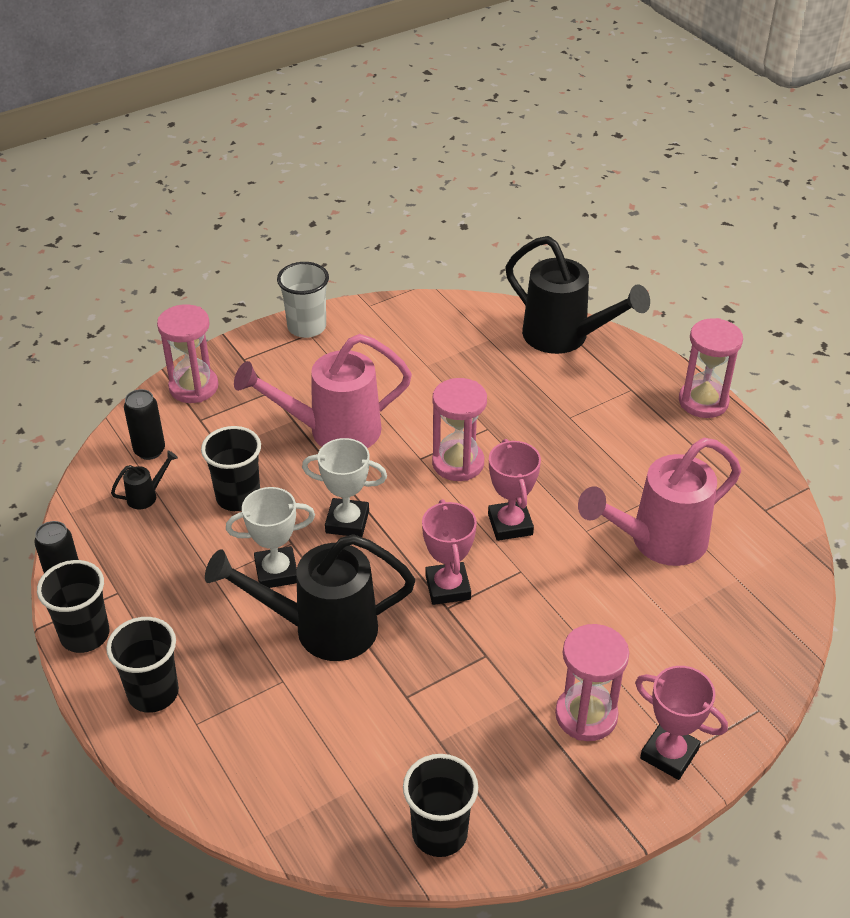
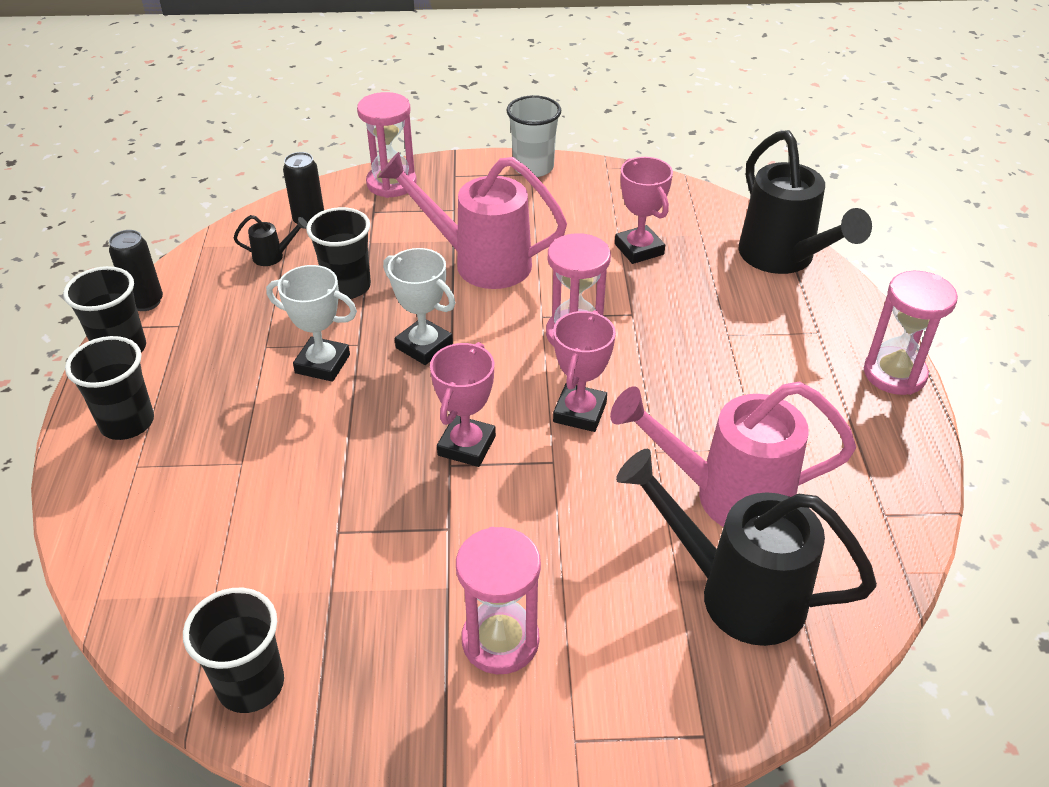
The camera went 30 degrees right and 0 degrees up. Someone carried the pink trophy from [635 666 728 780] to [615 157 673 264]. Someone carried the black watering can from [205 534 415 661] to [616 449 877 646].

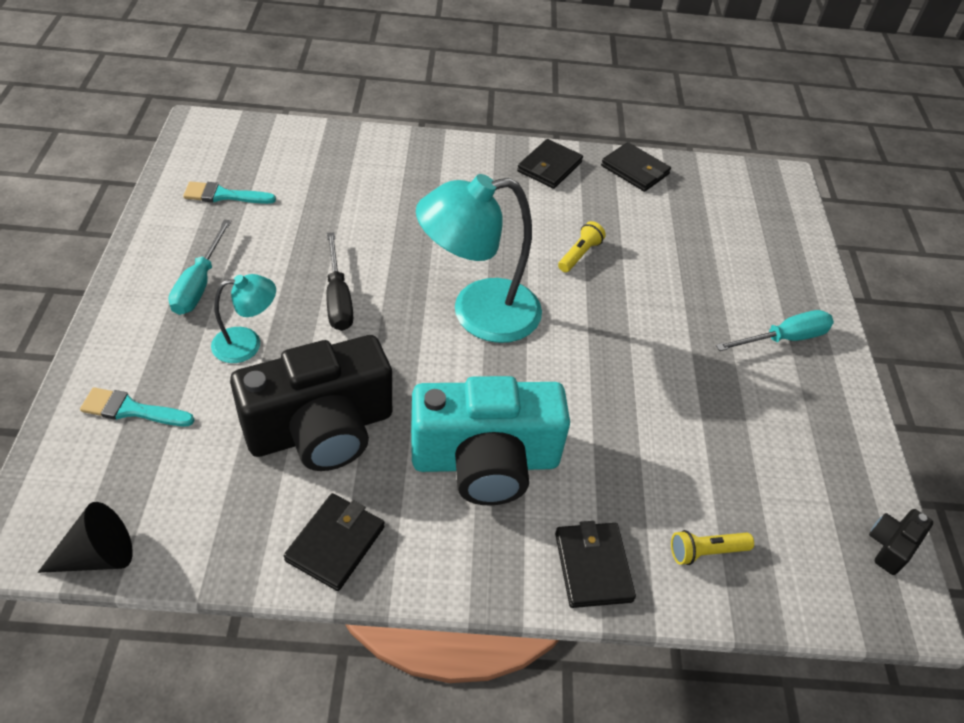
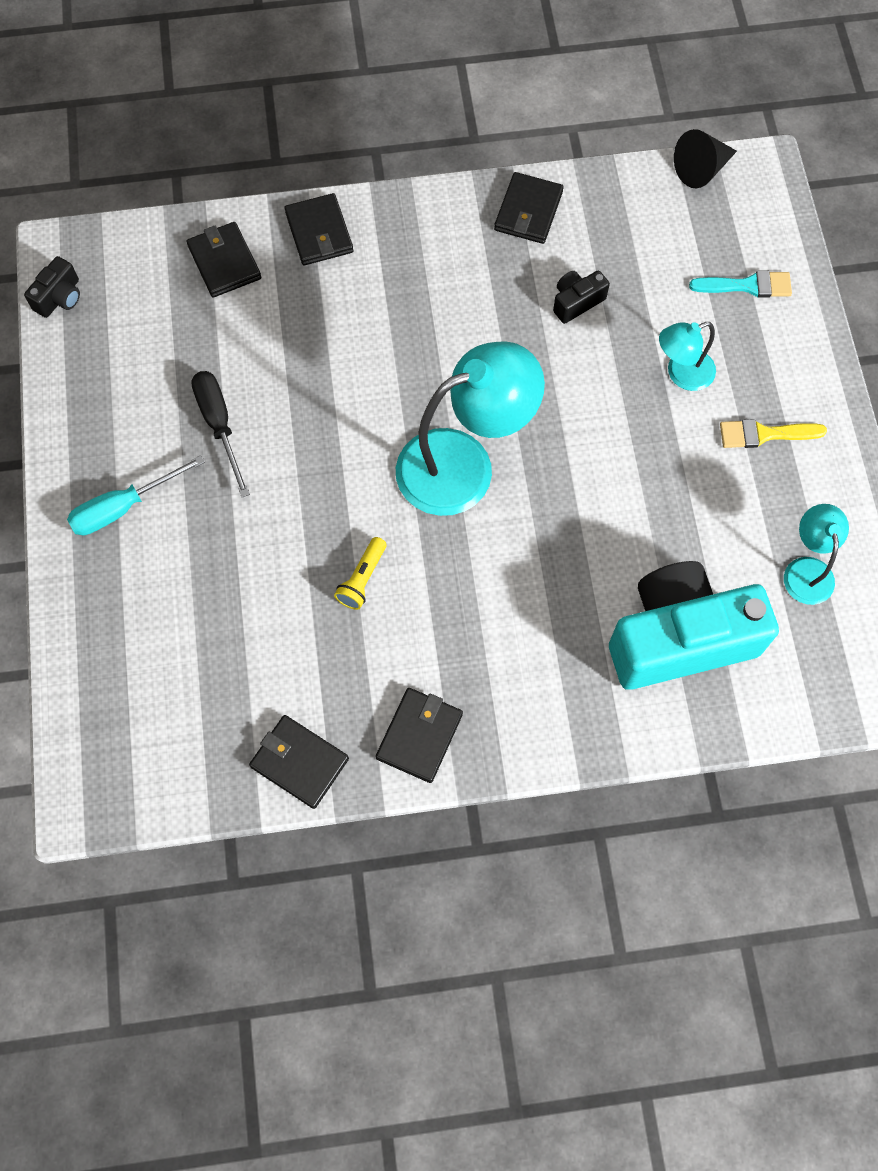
The camera went 175 degrees right and 20 degrees up. Someone swapped the yellow flashlight at [671 530 754 565] for the black wallet at [186 222 261 298]. Someone carried the black screwdriver from [326 232 353 331] to [191 371 250 497]. Someone scaled the black camera at [230 335 392 471] by 0.41. Someone carried the turquoise camera from [411 376 570 506] to [609 561 779 690]. Someone swapped the turquoise screwdriver at [168 219 231 315] for the yellow brush at [720 419 827 448]. Someone swapped the turquoise brush at [183 181 276 204] for the turquoise lamp at [784 504 849 605].

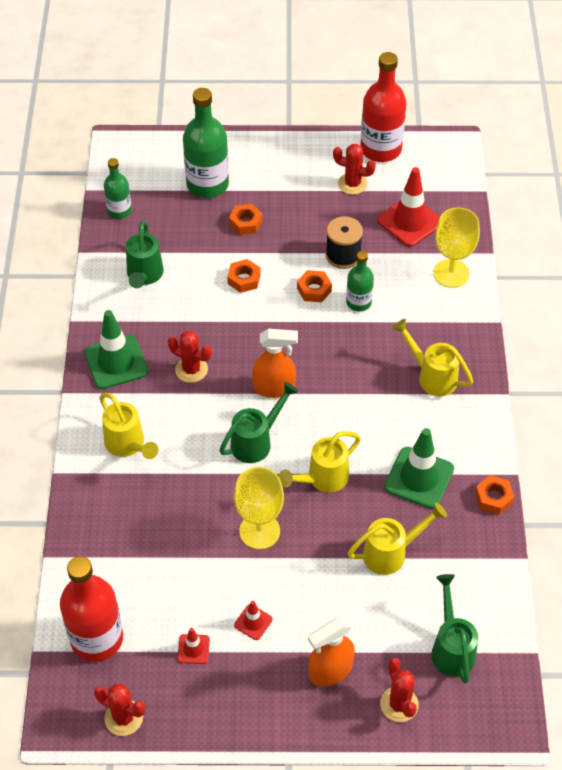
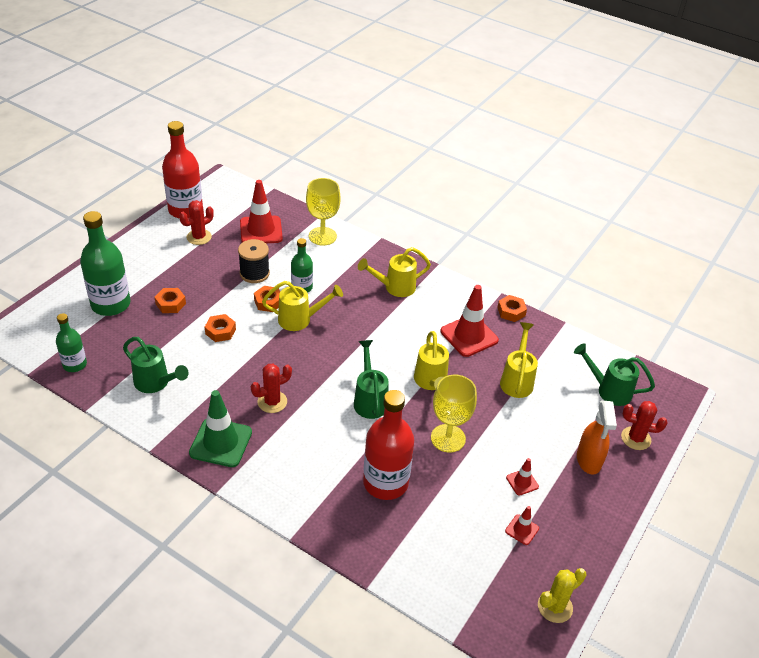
The camera went 60 degrees left and 10 degrees down. Someone carried the yellow watering can from [100 393 158 459] to [262 281 343 331]. Someone carried the red bottle from [60 556 123 662] to [363 390 414 500]. Someone repainted the green traffic cone at [384 428 454 509], which became the red traffic cone at [440 285 499 357]. Someone repainted the red cactus at [94 684 146 736], which became the yellow cactus at [538 568 586 623]. Someone took away the orange spray bottle at [252 329 298 398].

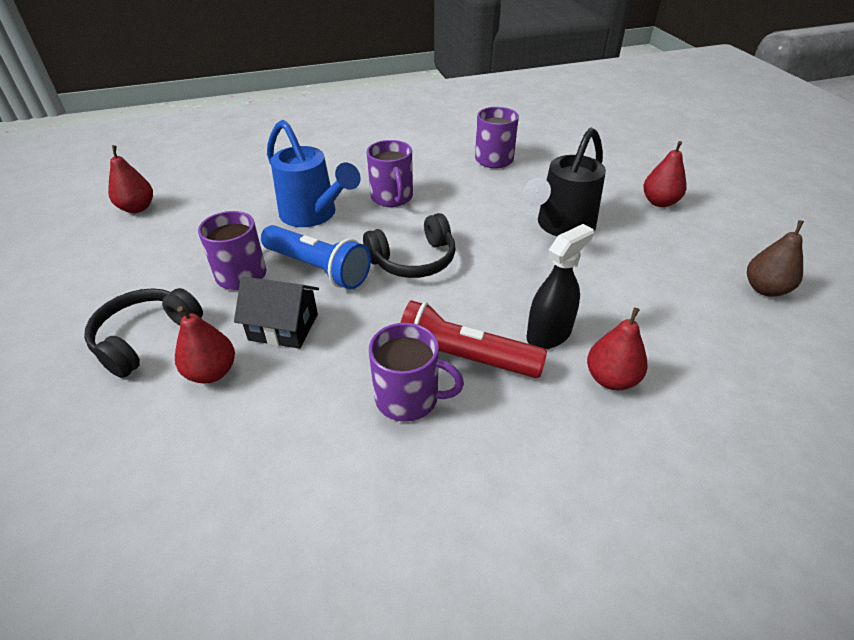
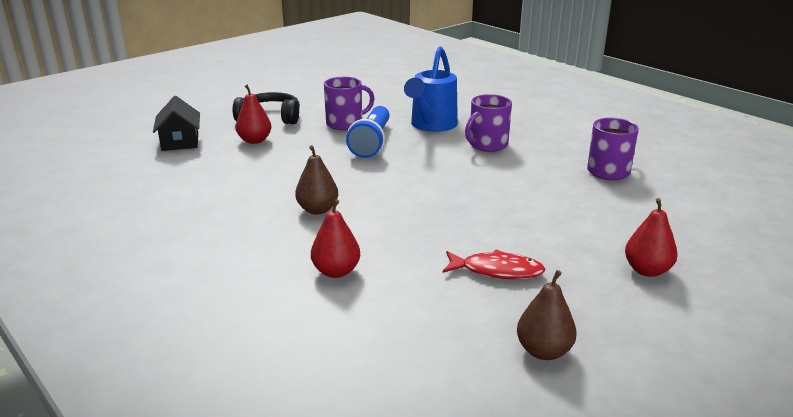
The camera went 65 degrees right and 15 degrees down. Someone carried the black house from [234 276 319 349] to [153 96 200 151]. Someone swapped the red flashlight at [400 300 547 378] for the brown pear at [295 145 338 215]. Someone put down the red fish at [443 249 546 279]. Someone took away the red pear at [108 145 153 213]. Someone took away the black headphones at [363 213 456 278]. Someone took away the purple mug at [369 323 464 422]. Someone took away the black watering can at [523 128 606 236]. Someone took away the black spray bottle at [526 224 594 349].

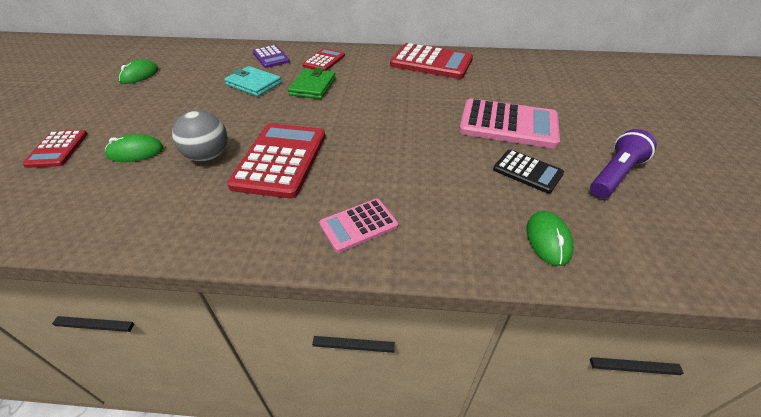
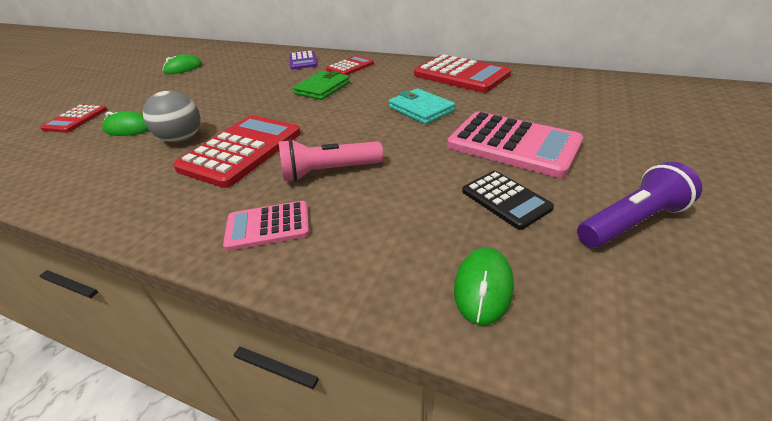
The camera went 20 degrees right and 5 degrees down. Someone put down the pink flashlight at [279 139 383 182]. Someone carried the turquoise wallet from [224 66 281 97] to [389 88 455 124].

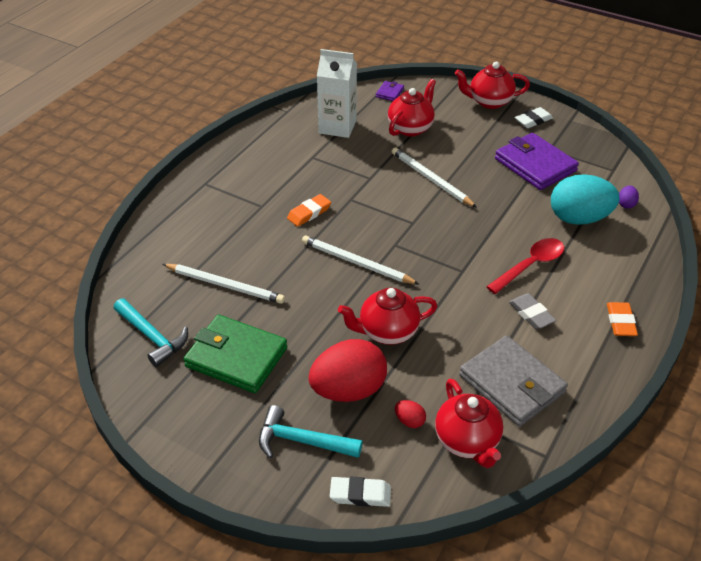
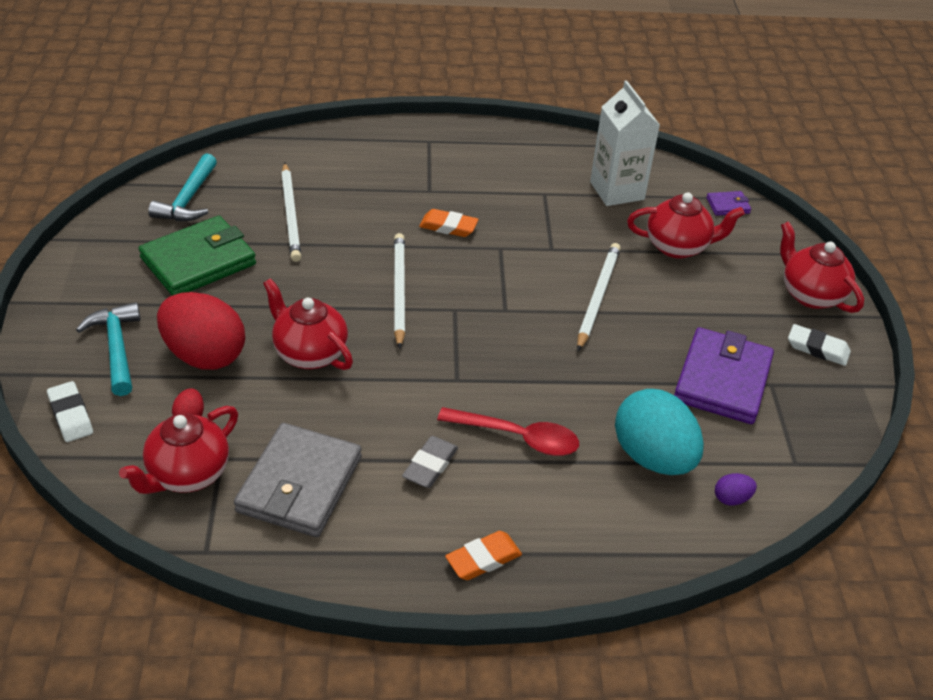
The camera went 55 degrees right and 0 degrees up. Someone rotated the green wallet at [184 315 288 393] by 60 degrees clockwise.

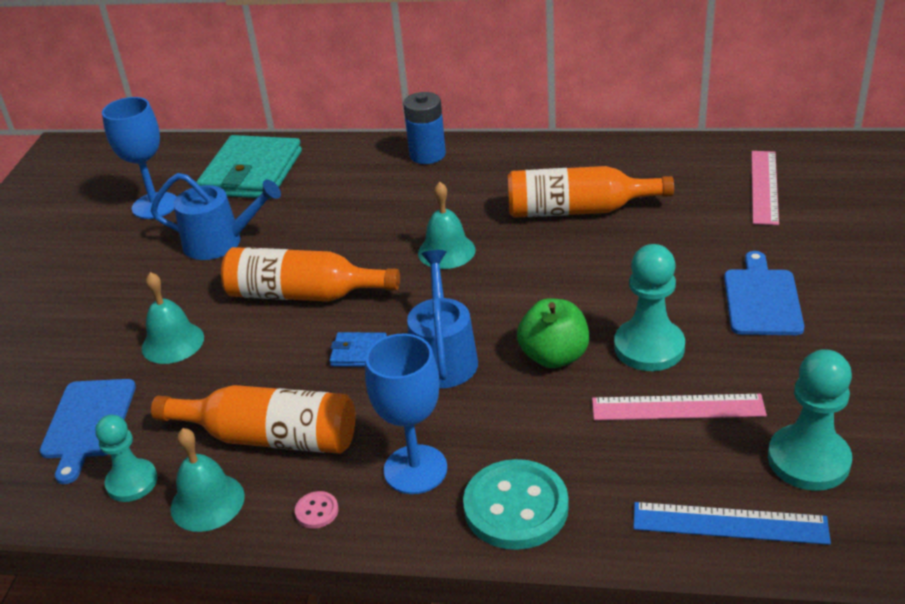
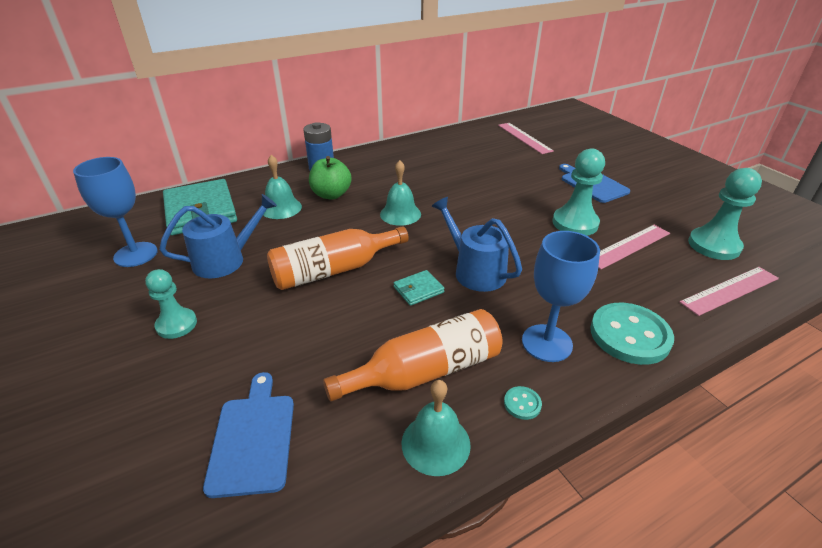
The camera went 40 degrees left and 0 degrees up. Someone carried the turquoise pawn from [95 415 158 502] to [145 269 197 339]. Someone rotated the blue cutting board at [40 379 136 484] by 150 degrees counterclockwise. Someone carried the turquoise bell from [142 272 204 364] to [263 155 302 219]. Someone carried the green apple from [517 298 589 368] to [309 156 352 199]. Someone repainted the blue wallet at [329 332 387 367], which became the turquoise wallet at [394 270 445 306]. Someone repainted the pink button at [295 491 338 529], which became the turquoise button at [504 386 542 420]. Someone repainted the blue ruler at [633 502 831 545], which became the pink ruler at [680 267 779 316]. Someone took away the orange bottle at [508 166 674 218].

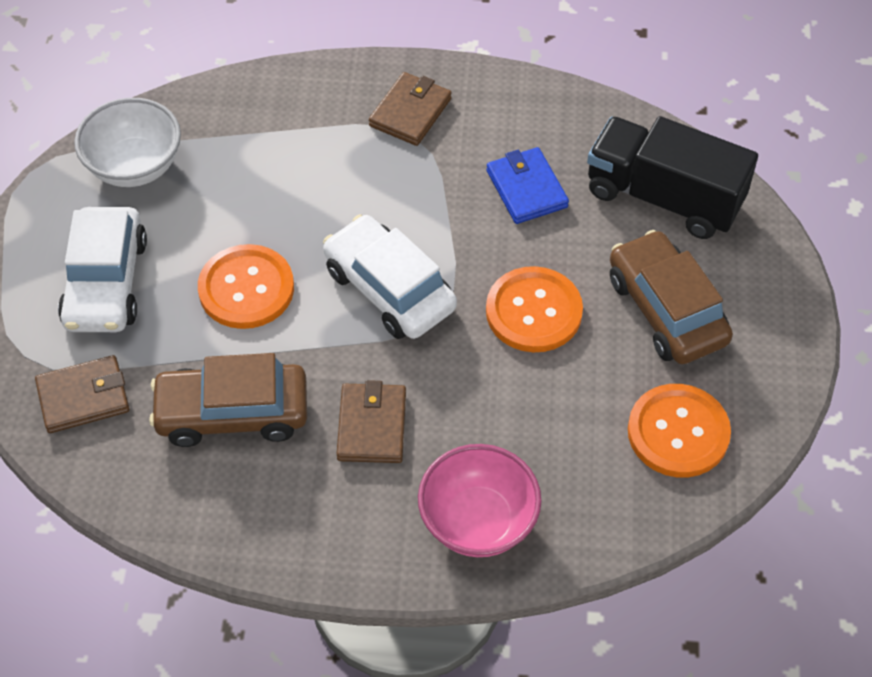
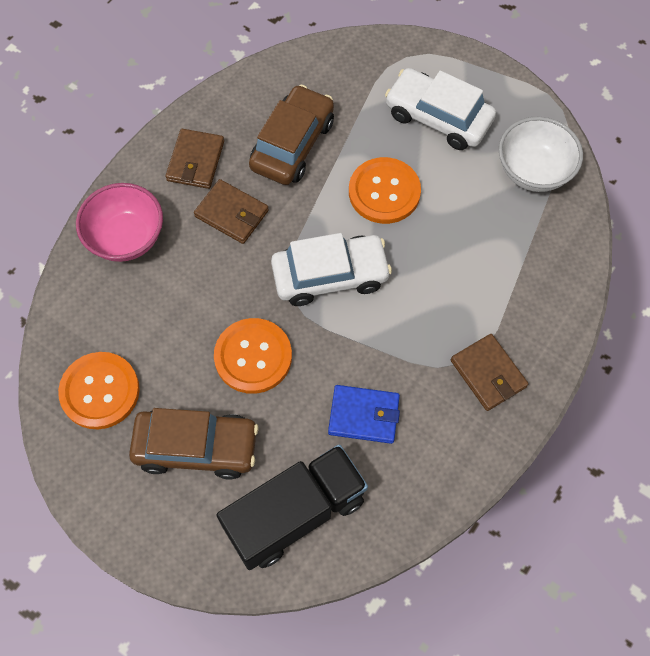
The camera went 120 degrees right and 10 degrees up. Someone carried the brown wallet from [35 355 129 433] to [166 129 224 189].

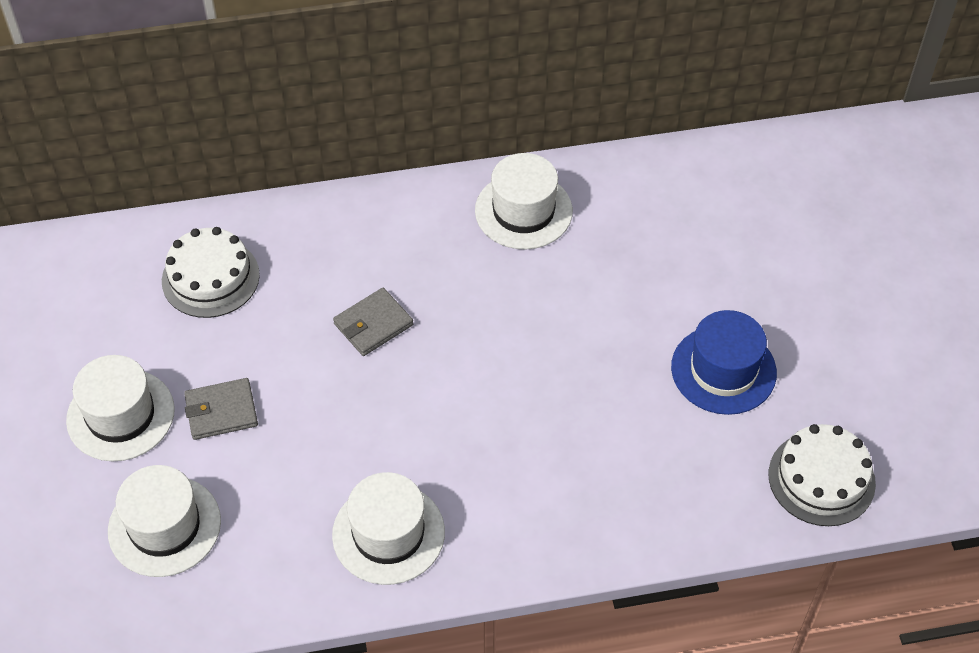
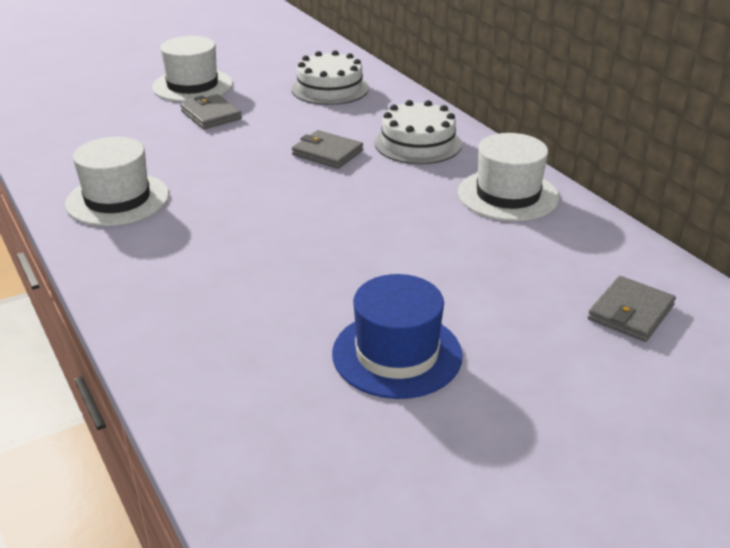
The camera went 70 degrees right and 20 degrees down. Someone carried the white cake from [769 424 876 526] to [375 100 462 164]. Someone put down the grey wallet at [588 276 676 342]. Someone took away the white hat at [108 465 221 577].

